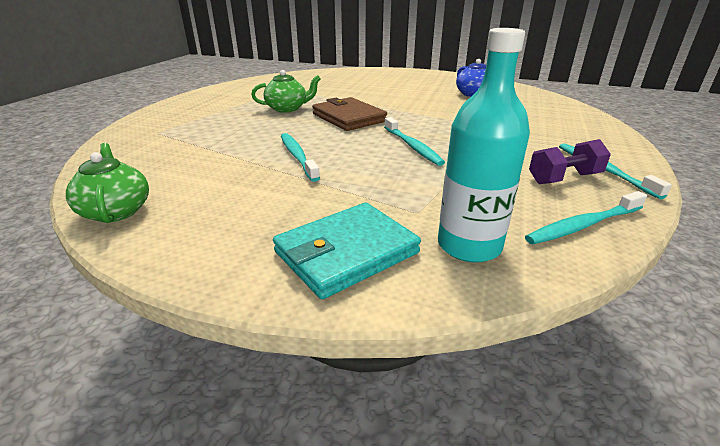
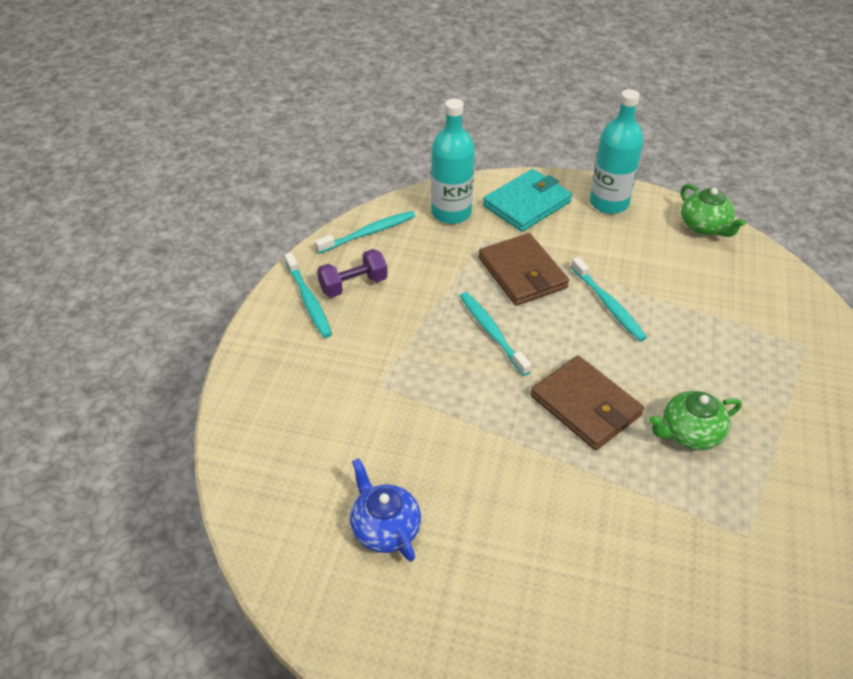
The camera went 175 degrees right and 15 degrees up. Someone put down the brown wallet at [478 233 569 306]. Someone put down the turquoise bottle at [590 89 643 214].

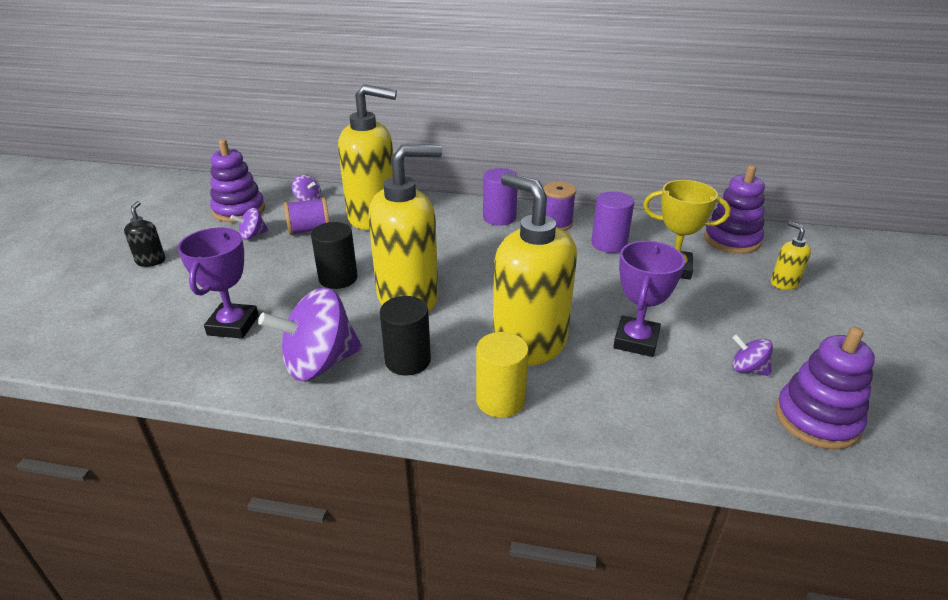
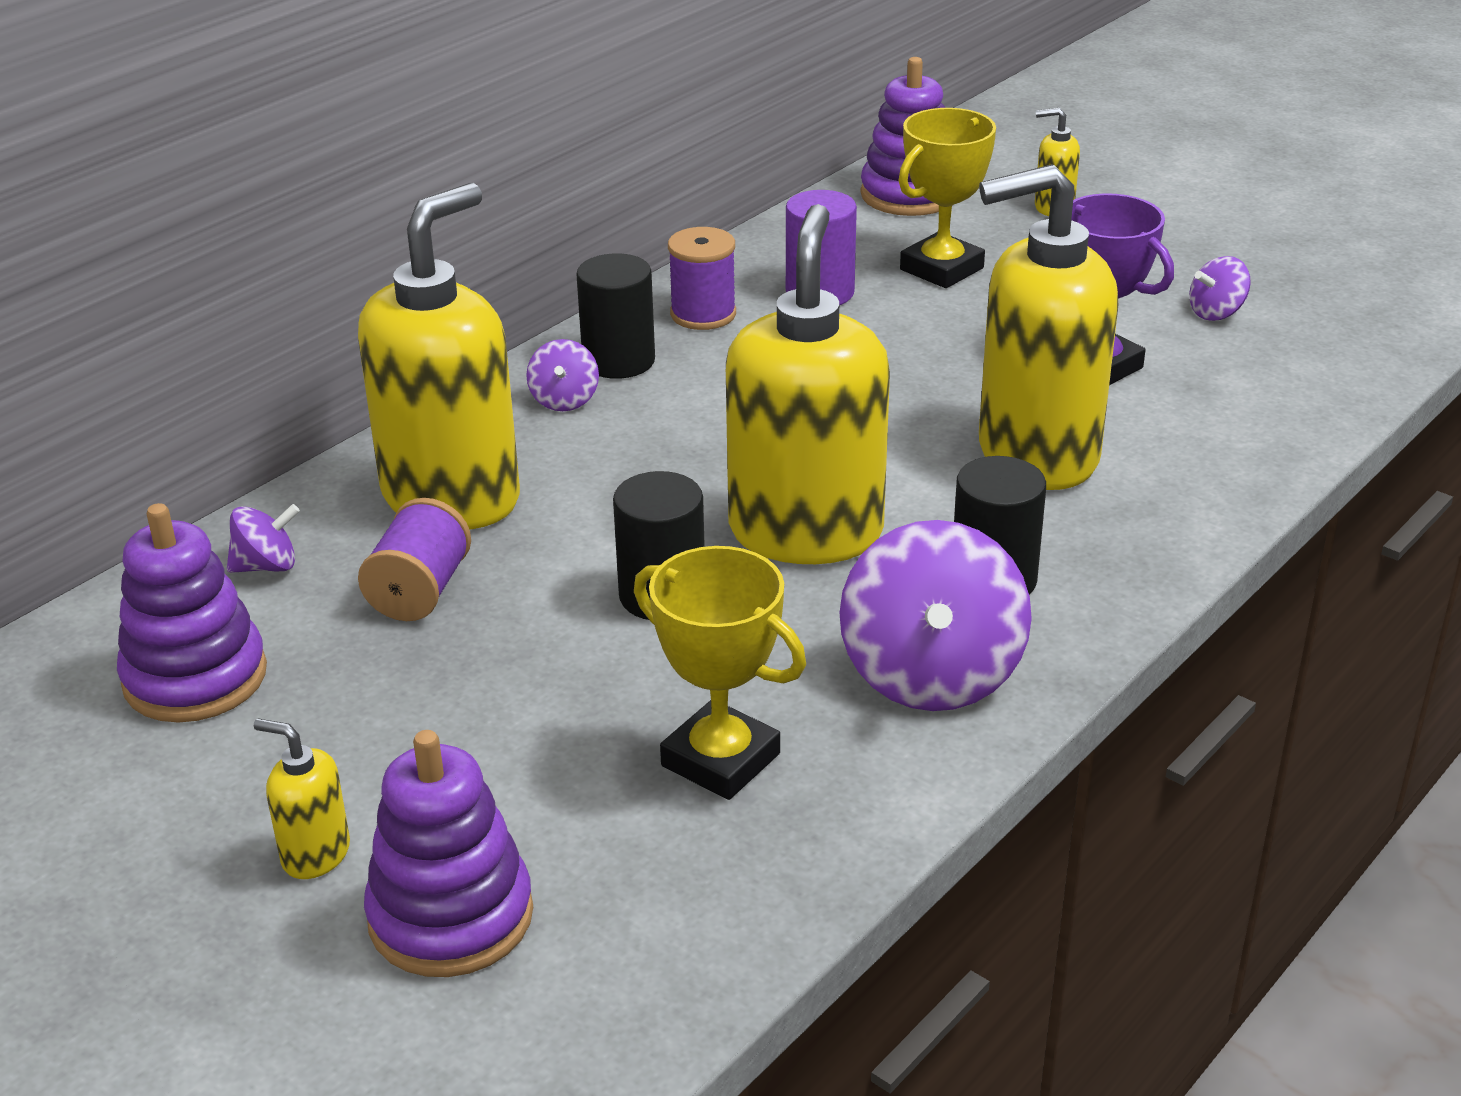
The camera went 60 degrees left and 0 degrees up. Someone repainted the black soap dispenser at [124 201 166 267], which became the yellow soap dispenser at [254 719 350 879]. Someone carried the purple stacking toy from [775 327 875 449] to [364 730 533 977]. Someone carried the purple spinning top from [230 208 269 240] to [526 339 599 411]. Someone repainted the purple cylinder at [483 168 517 226], which became the black cylinder at [576 253 655 379]. Someone repainted the purple trophy at [178 228 259 339], which became the yellow trophy at [634 546 806 800]. Someone took away the yellow cylinder at [476 332 529 418].

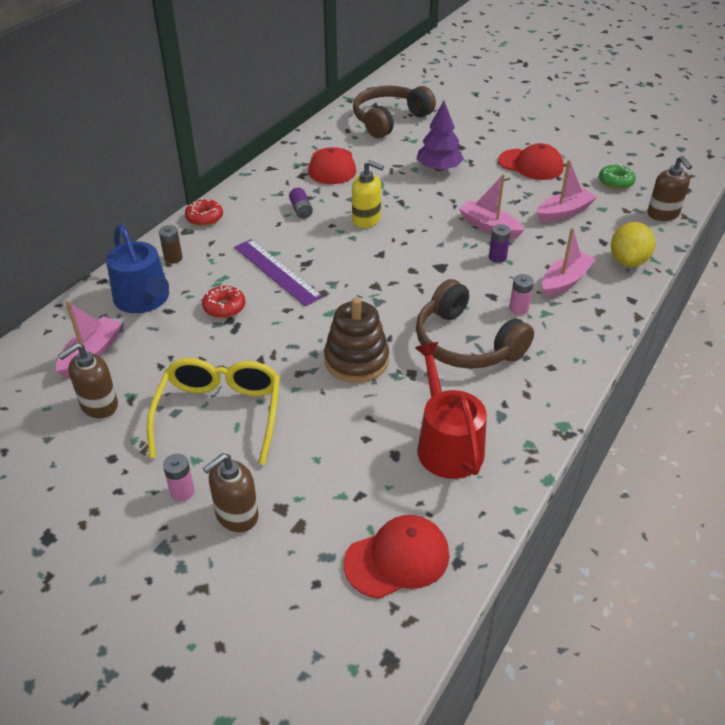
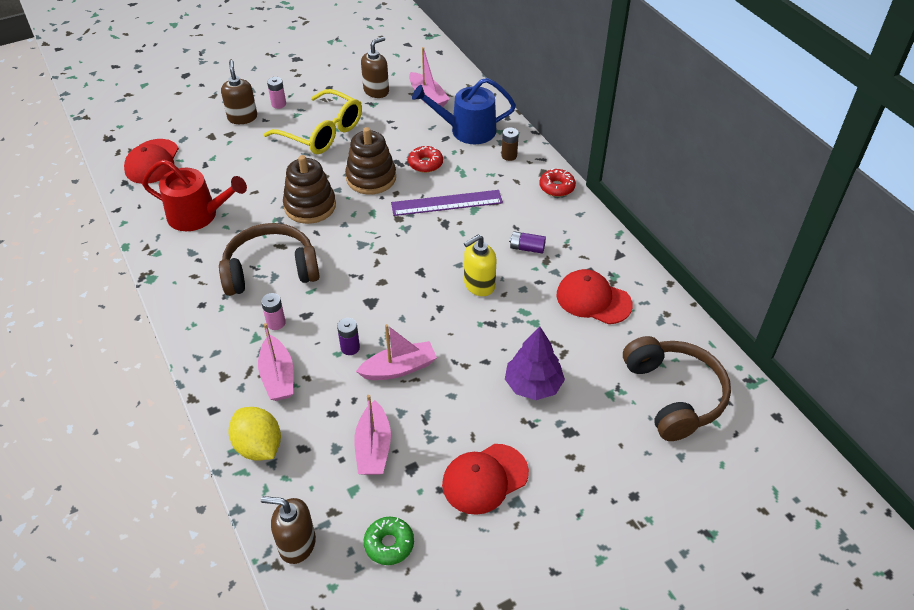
The camera went 120 degrees right and 5 degrees up. Someone put down the brown stacking toy at [345 127 396 194]. Someone rotated the brown soap dispenser at [58 343 118 418] by 60 degrees clockwise.

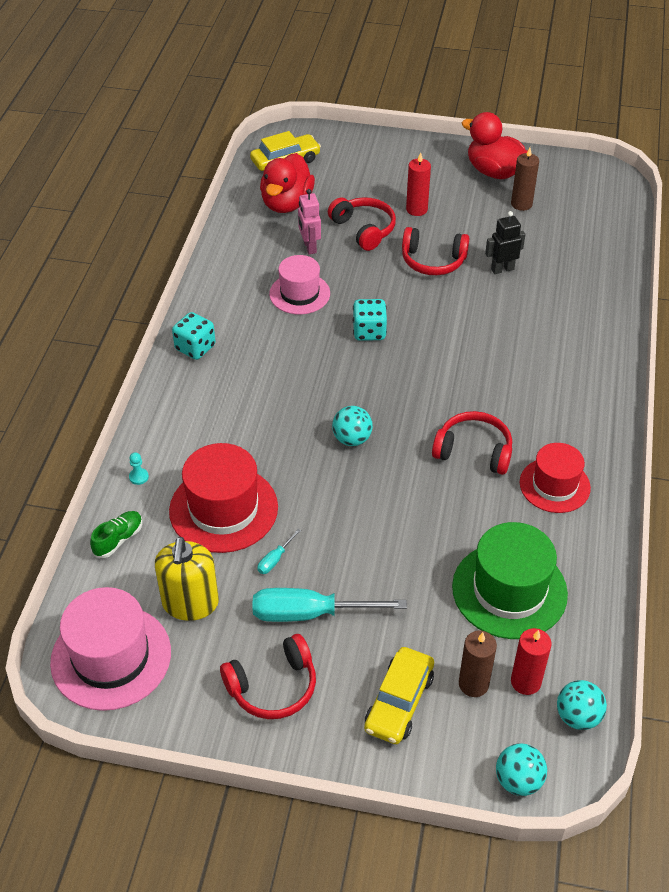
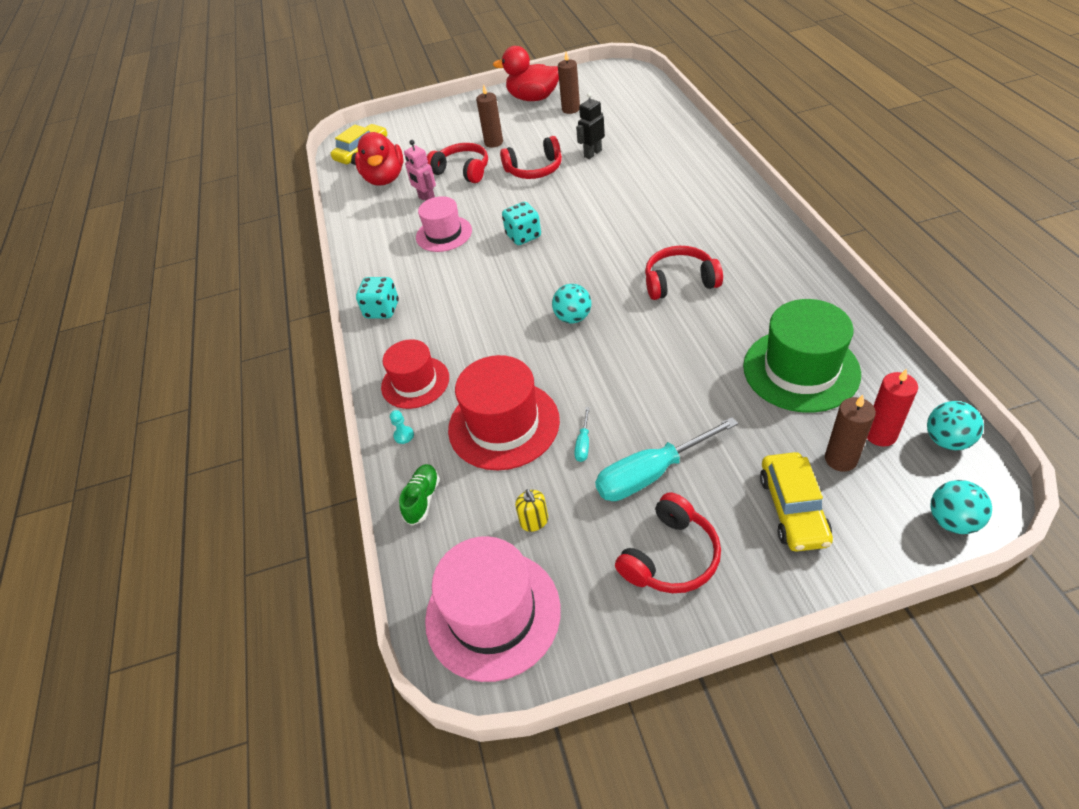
The camera went 20 degrees left and 0 degrees up. Someone carried the red hat from [520 443 591 513] to [381 340 449 409]. Someone repainted the red candle at [406 152 431 216], which became the brown candle at [476 84 503 148]. Someone scaled the yellow soap dispenser at [155 537 219 621] by 0.48.

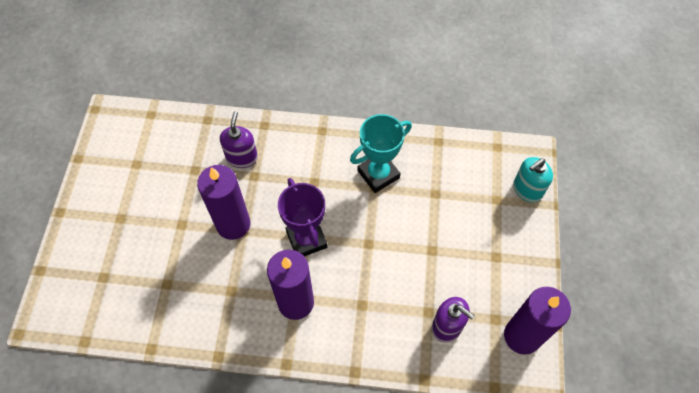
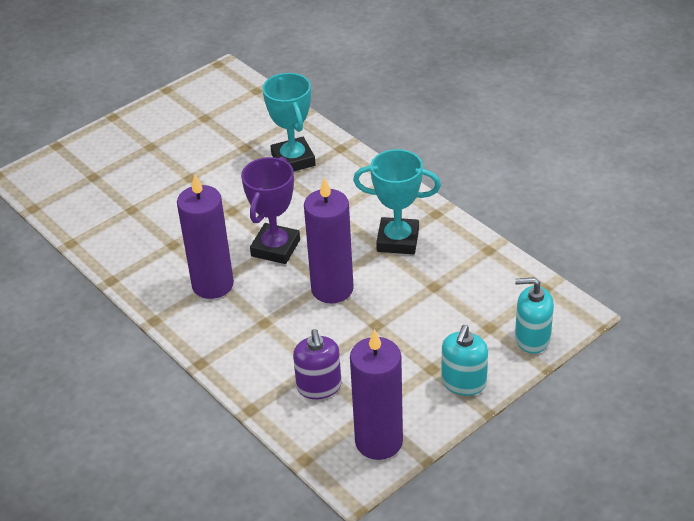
The camera went 45 degrees right and 20 degrees down. Someone swapped the purple soap dispenser at [220 111 258 168] for the turquoise trophy at [262 73 316 171]. Someone carried the purple candle from [197 165 250 240] to [304 177 354 304]. Someone put down the turquoise soap dispenser at [441 325 488 396].

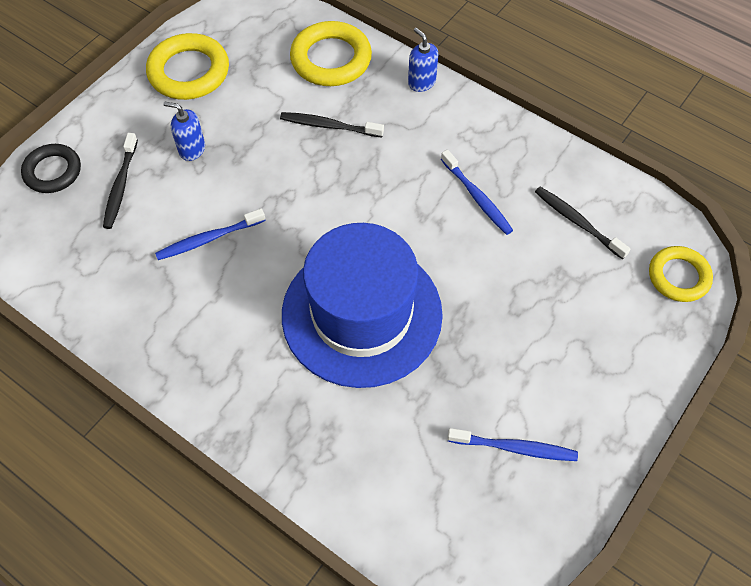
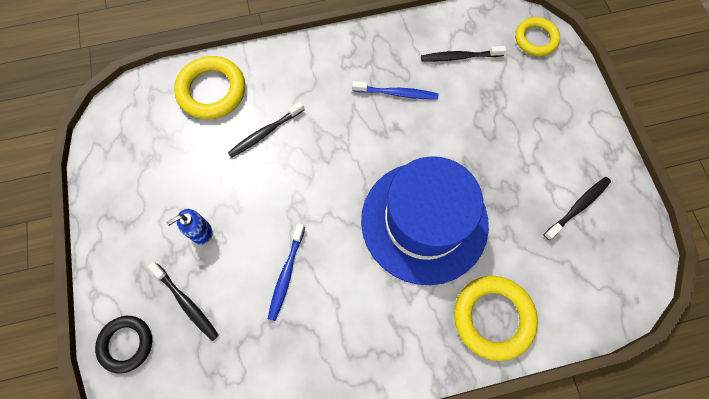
The camera went 50 degrees left and 10 degrees up. Someone carried the yellow ring from [146 33 229 100] to [454 276 538 361]. Someone repainted the blue toothbrush at [447 428 578 461], which became the black toothbrush at [544 177 611 240]. Someone took away the blue soap dispenser at [408 28 438 92].

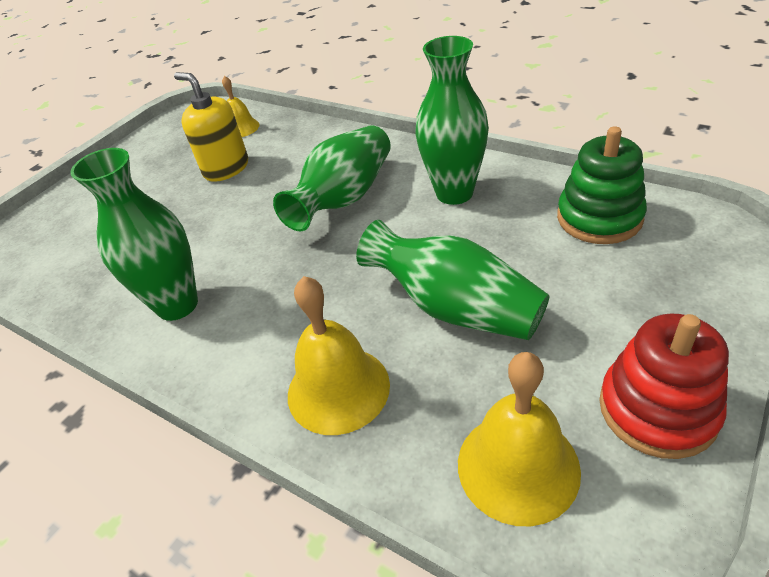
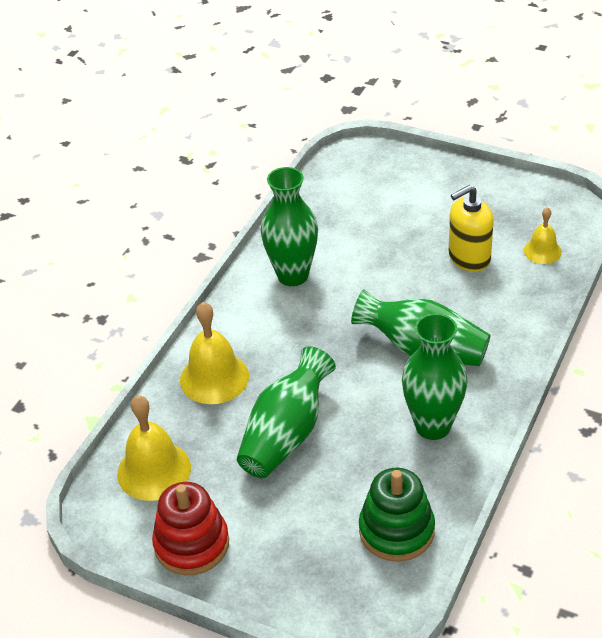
The camera went 80 degrees right and 0 degrees up. Someone rotated the yellow soap dispenser at [174 72 248 182] by 150 degrees counterclockwise.

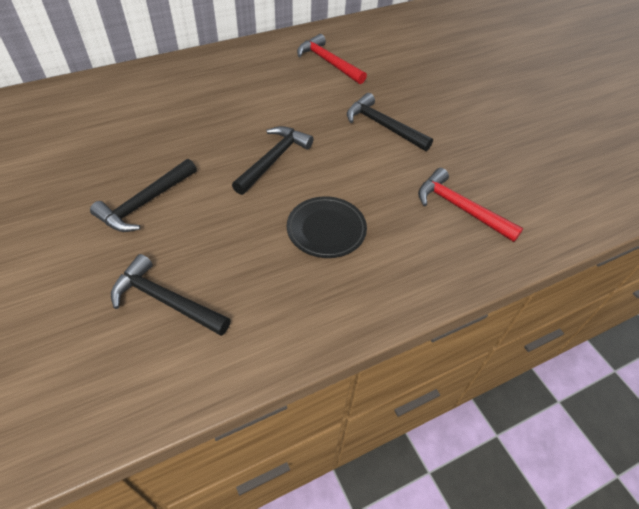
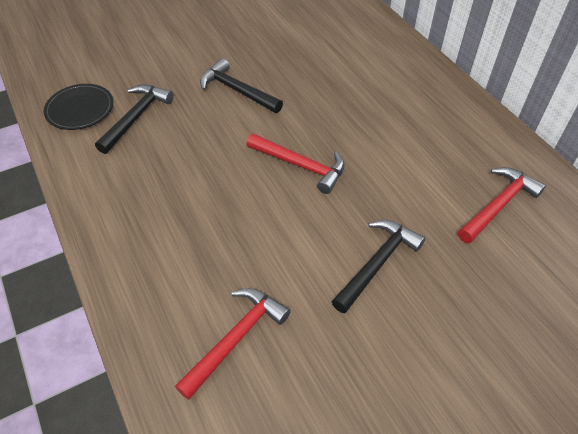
The camera went 90 degrees right and 0 degrees up. Someone carried the black plate from [287 196 367 258] to [44 84 113 130]. Someone repainted the black hammer at [232 126 313 195], which became the red hammer at [246 133 345 194].

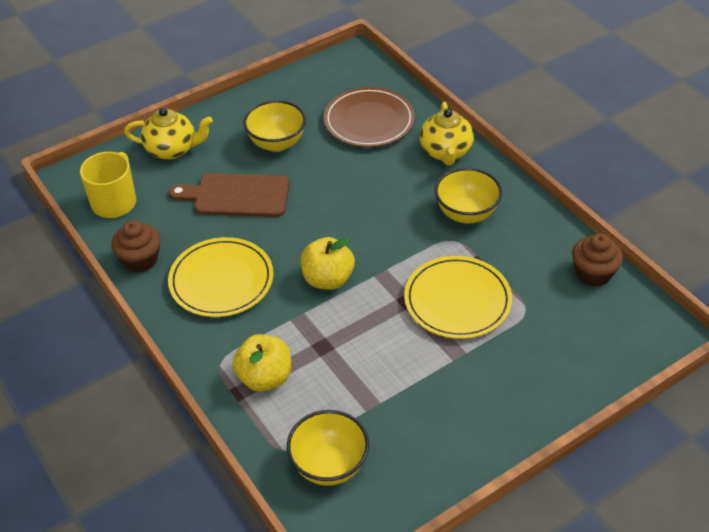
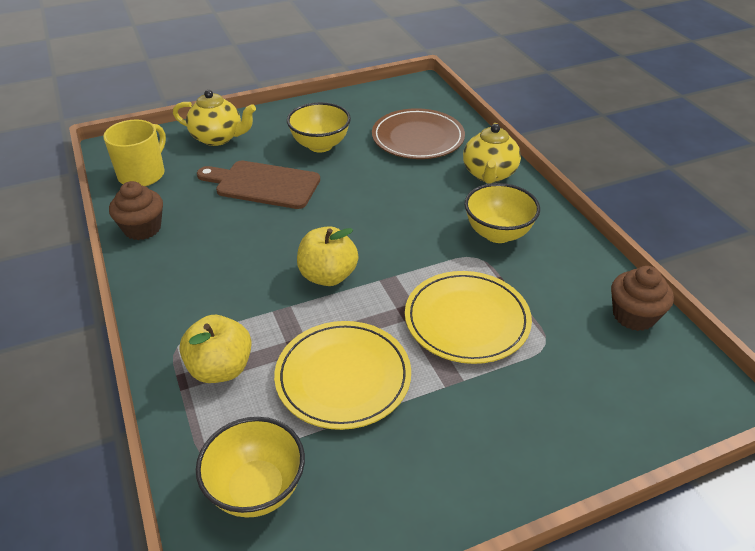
The camera went 10 degrees right and 5 degrees down. Someone carried the yellow plate from [168 237 274 317] to [274 321 411 430].

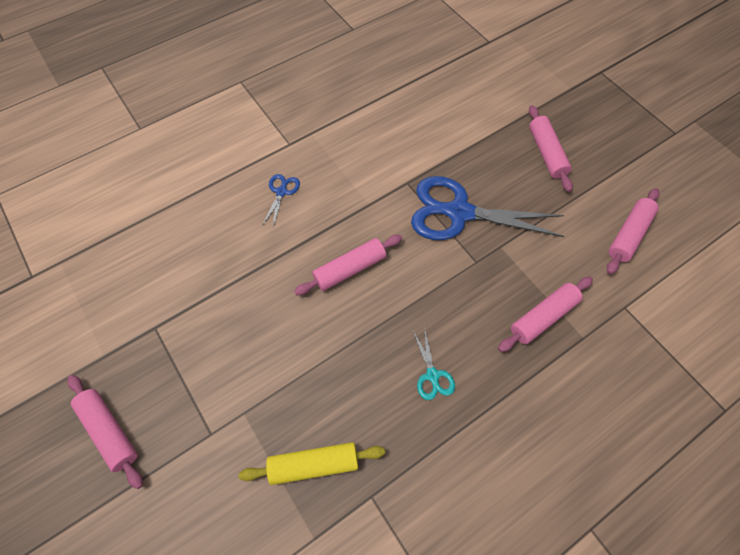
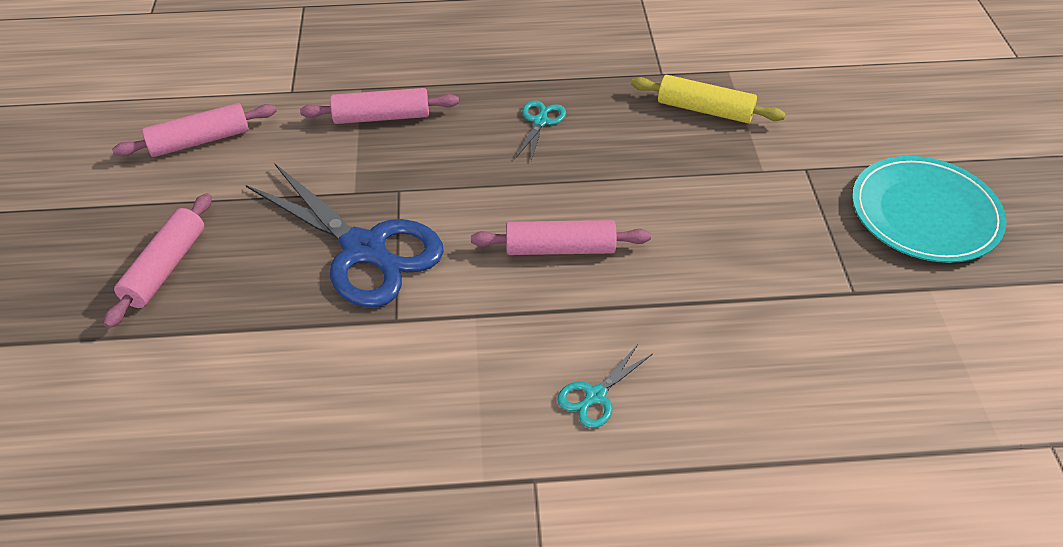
The camera went 150 degrees left and 15 degrees down. Someone repainted the blue scissors at [262 174 300 227], which became the turquoise scissors at [557 345 653 428]. Someone swapped the pink rolling pin at [68 375 143 489] for the turquoise plate at [852 156 1007 263].

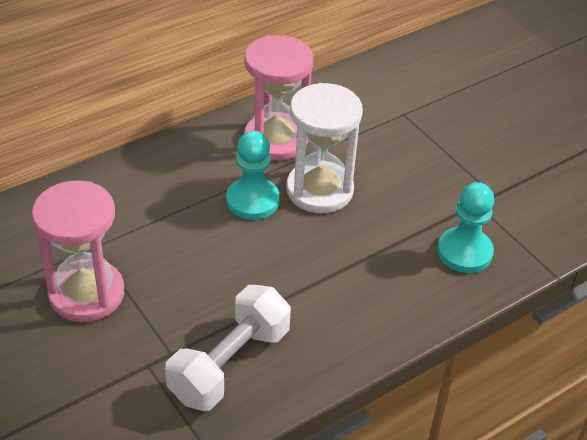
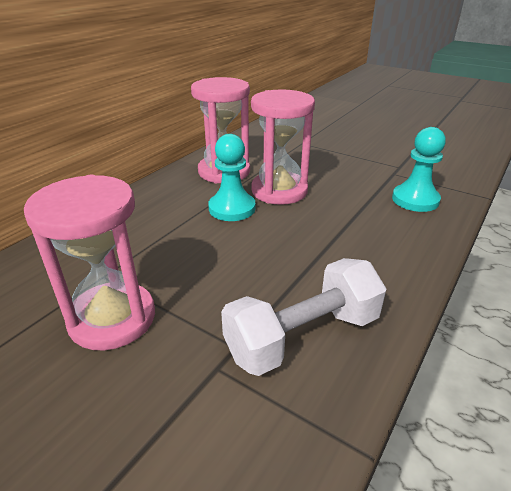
The camera went 20 degrees left and 10 degrees down. Someone rotated the white dumbbell at [165 285 291 411] by 45 degrees clockwise. Someone repainted the white hourglass at [286 83 363 213], which became the pink hourglass at [251 89 315 205].

